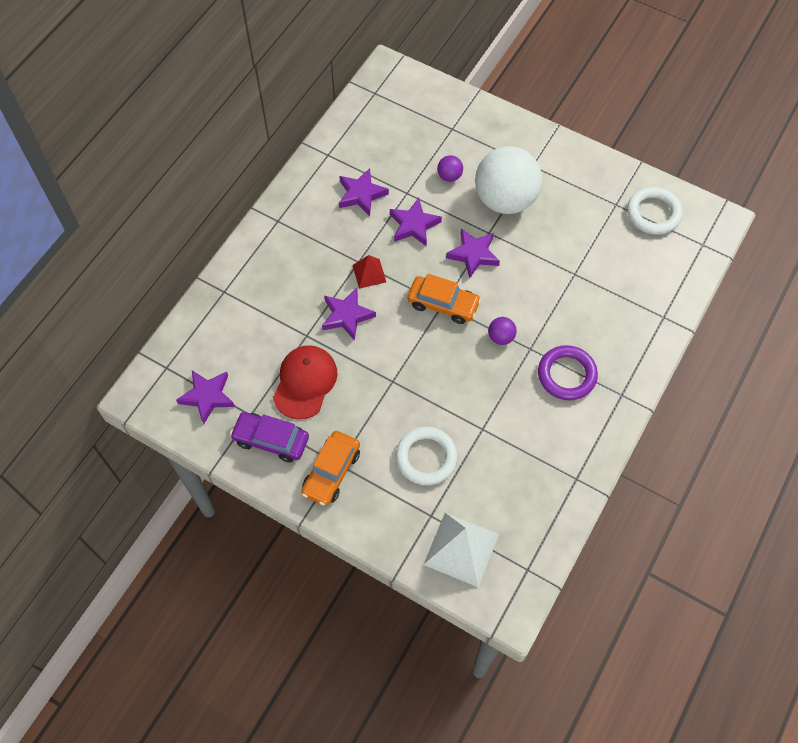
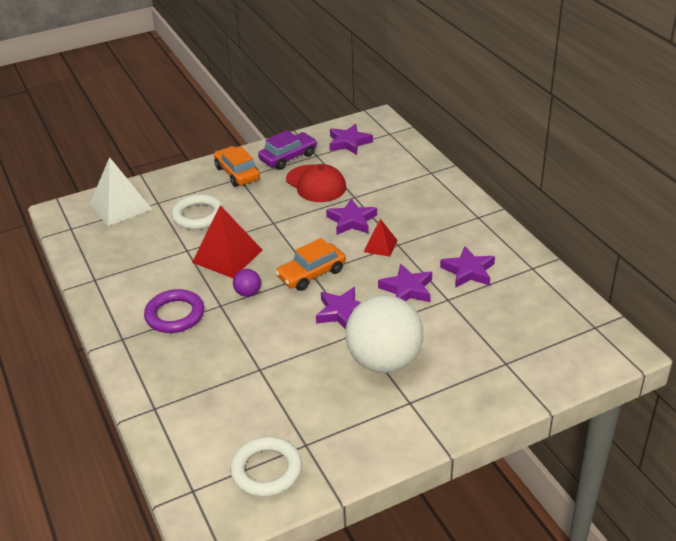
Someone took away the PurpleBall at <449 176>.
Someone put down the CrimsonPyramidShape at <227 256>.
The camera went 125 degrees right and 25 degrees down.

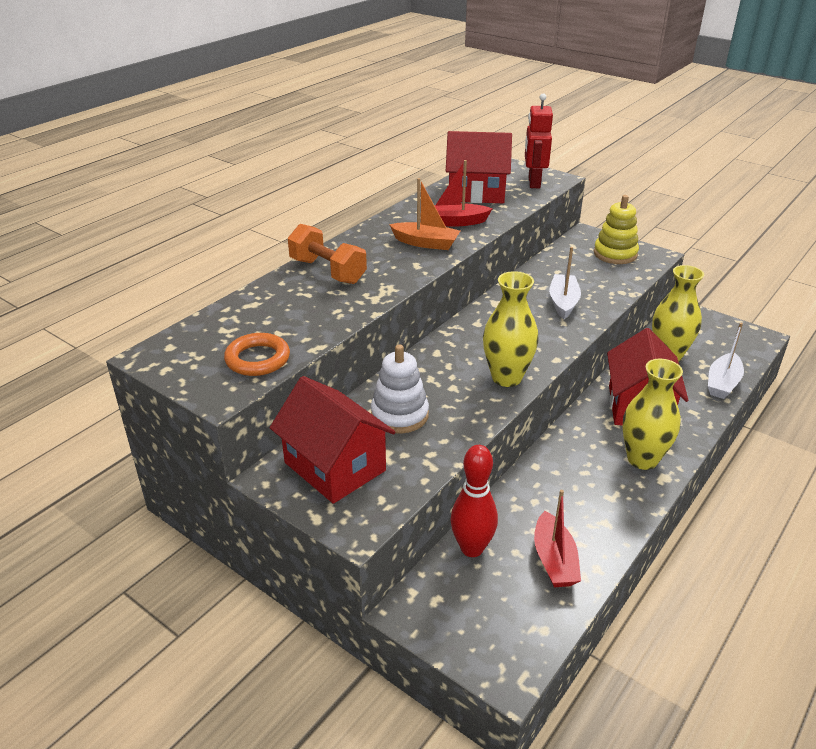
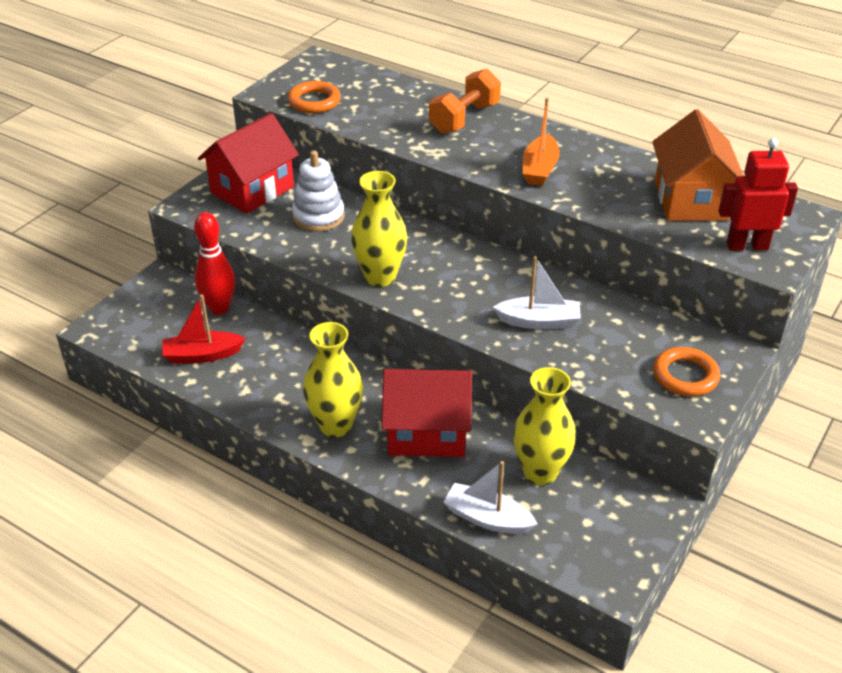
Someone took away the CrimsonBoat at <454 222>.
Someone repainted the CrimsonCottage at <476 193>, which became the BrightOrangeCottage at <690 200>.
Someone swapped the BrightYellowStackingRings at <615 254> for the BrightOrangeHoop at <685 376>.
The camera went 85 degrees right and 5 degrees up.

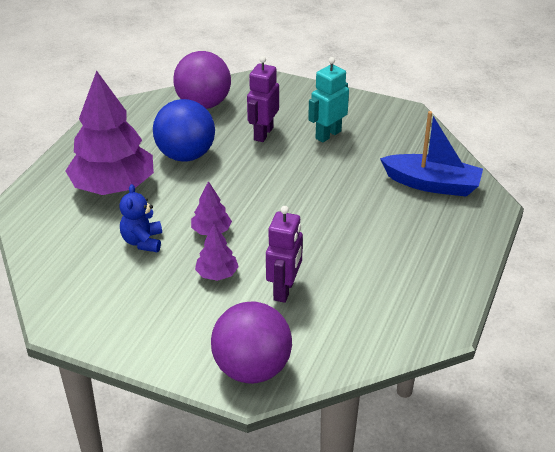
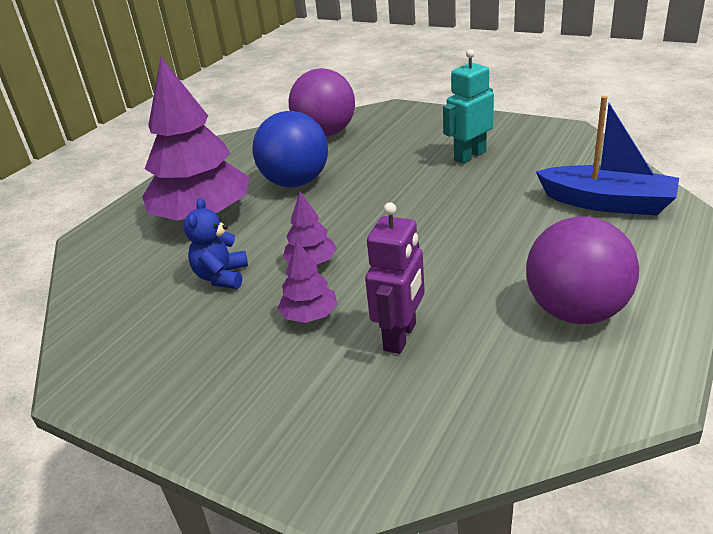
Someone carried the PurpleBall from <252 369> to <576 311>.
Someone took away the PurpleRobotFigure at <263 134>.
The camera went 10 degrees right and 5 degrees down.

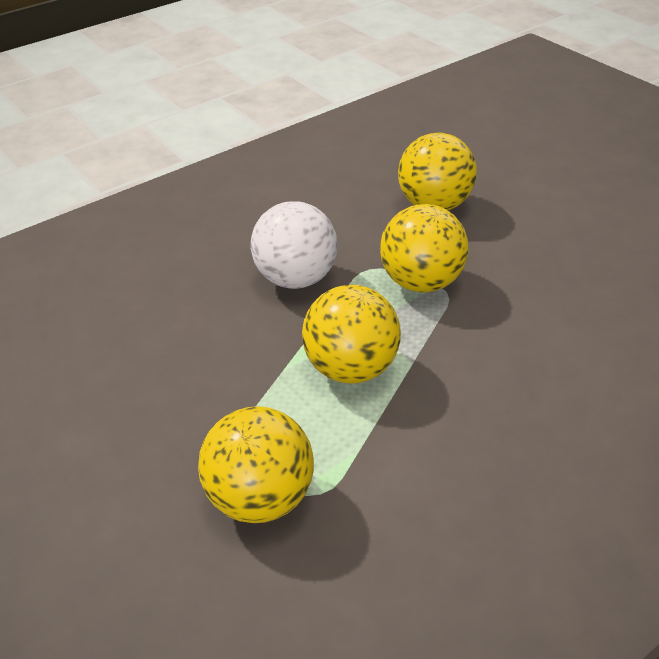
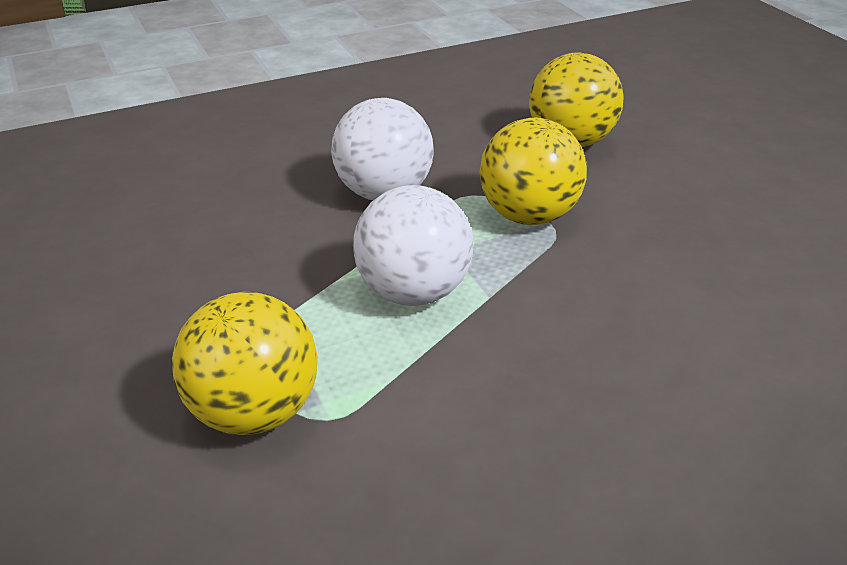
Someone repainted the BrightYellowBall at <351 368>, which became the WhiteBall at <413 292>.
The camera went 10 degrees right and 5 degrees down.

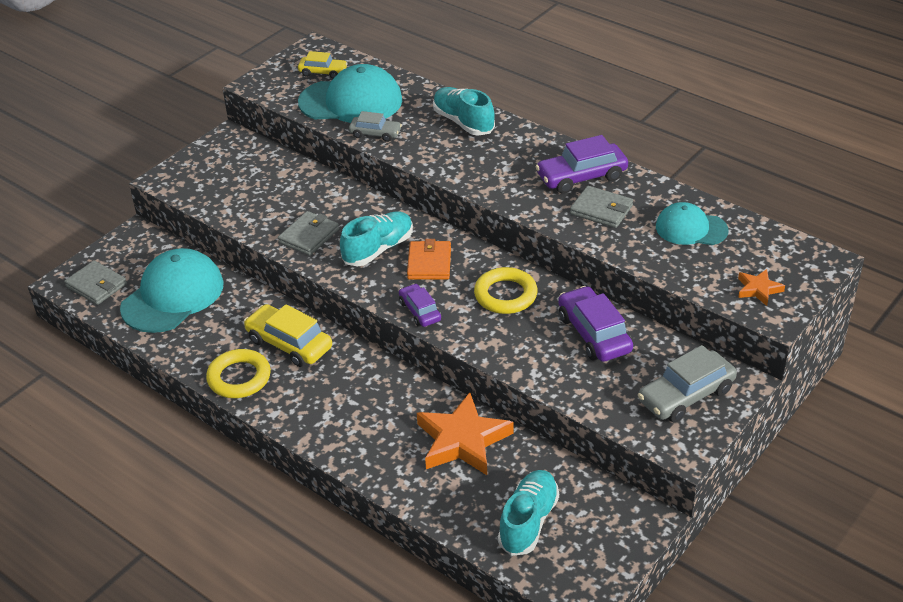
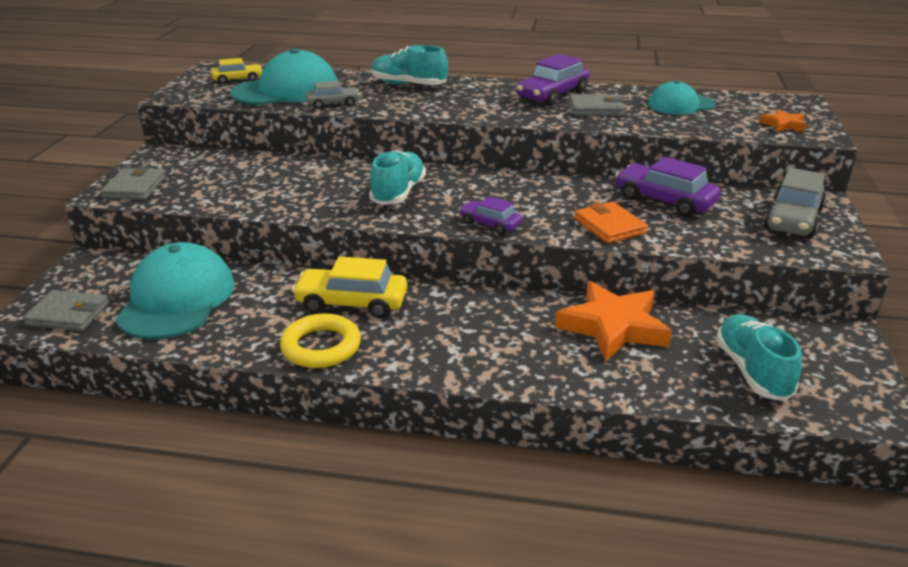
Someone carried the AshGreyBillfold from <309 236> to <135 188>.
Someone carried the BrightOrangeBillfold from <429 263> to <609 226>.
Someone took away the BrightYellowHoop at <505 295>.
The camera went 30 degrees left and 10 degrees down.

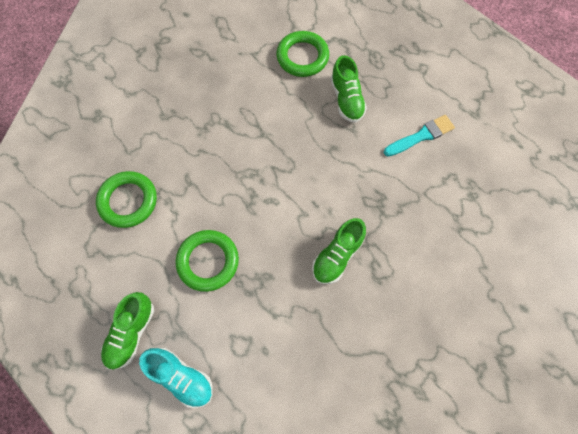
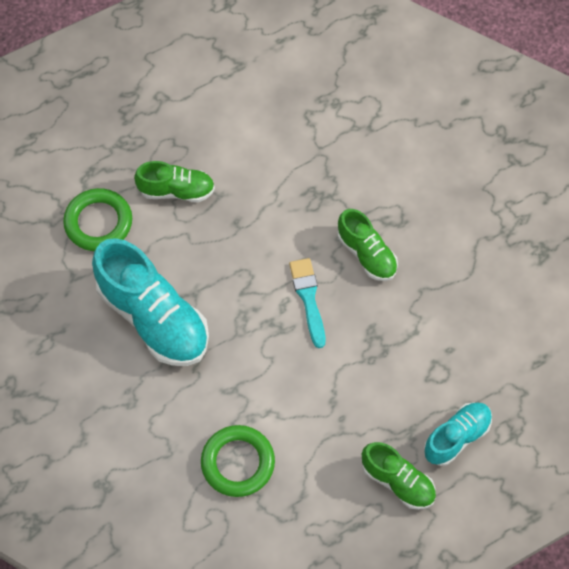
Someone took away the GreenHoop at <208 261>.
Someone carried the TurquoisePaintbrush from <421 136> to <308 298>.
Someone put down the TurquoiseShoe at <153 317>.
The camera went 75 degrees left and 5 degrees down.

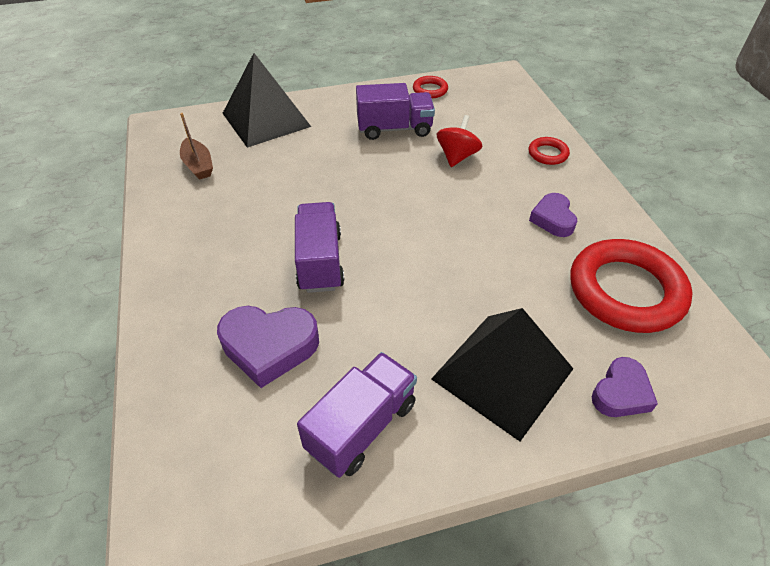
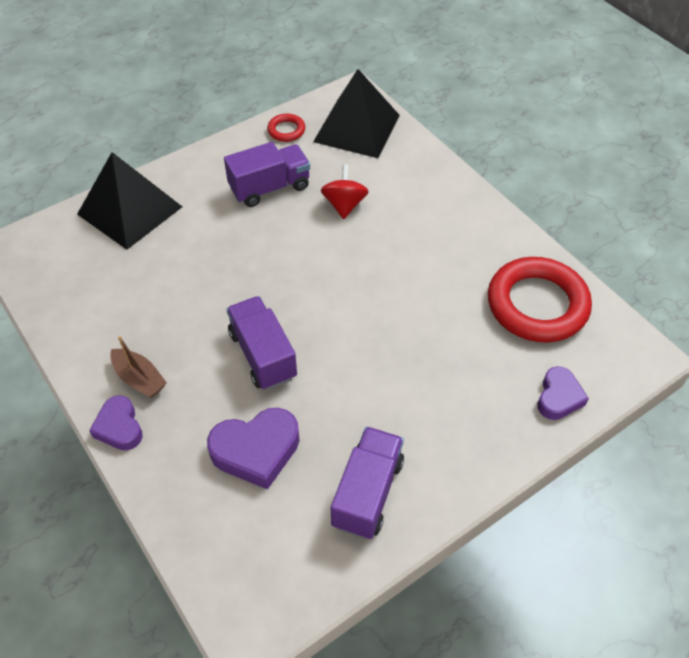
Someone carried the DarkBrownBoat from <198 165> to <139 379>.
Someone carried the JetBlackPyramidShape from <503 373> to <357 128>.
Someone took away the CrimsonHoop at <548 154>.
Someone carried the PurpleLoveHeart from <553 219> to <119 427>.
The camera went 20 degrees left and 5 degrees up.

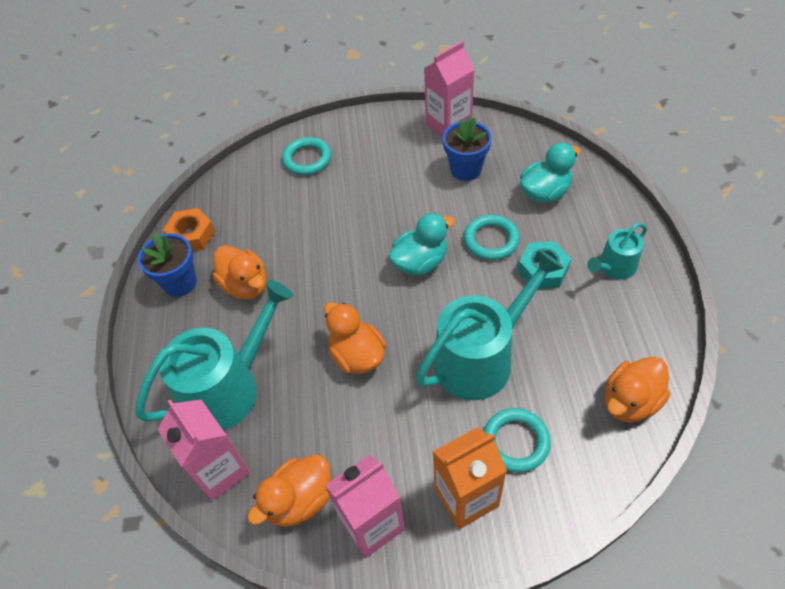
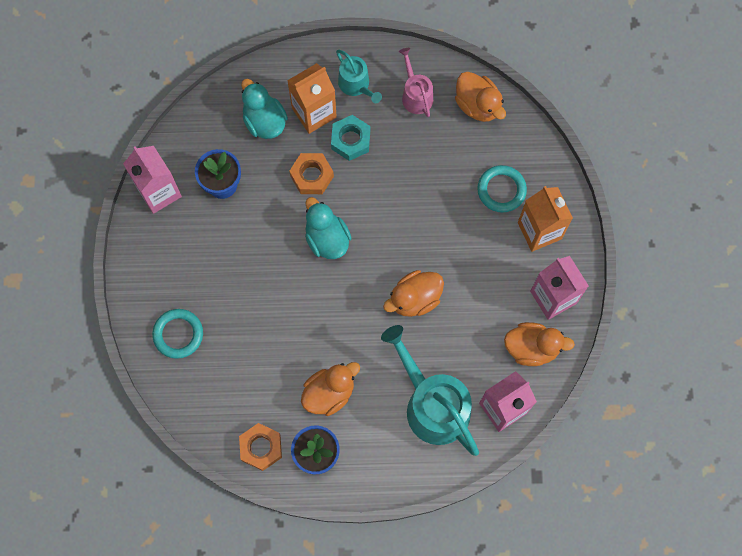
Someone rotated the BrightOrangeRubberDuck at <299 500> by 45 degrees counterclockwise.
Someone took away the TurquoiseWateringPot at <480 358>.
Someone swapped the TurquoiseHoop at <491 240> for the BrightOrangeHexagonNut at <312 176>.
Someone put down the BrightOrangeCarton at <314 112>.
Someone put down the RosyWateringPot at <416 95>.
The camera went 90 degrees left and 20 degrees up.

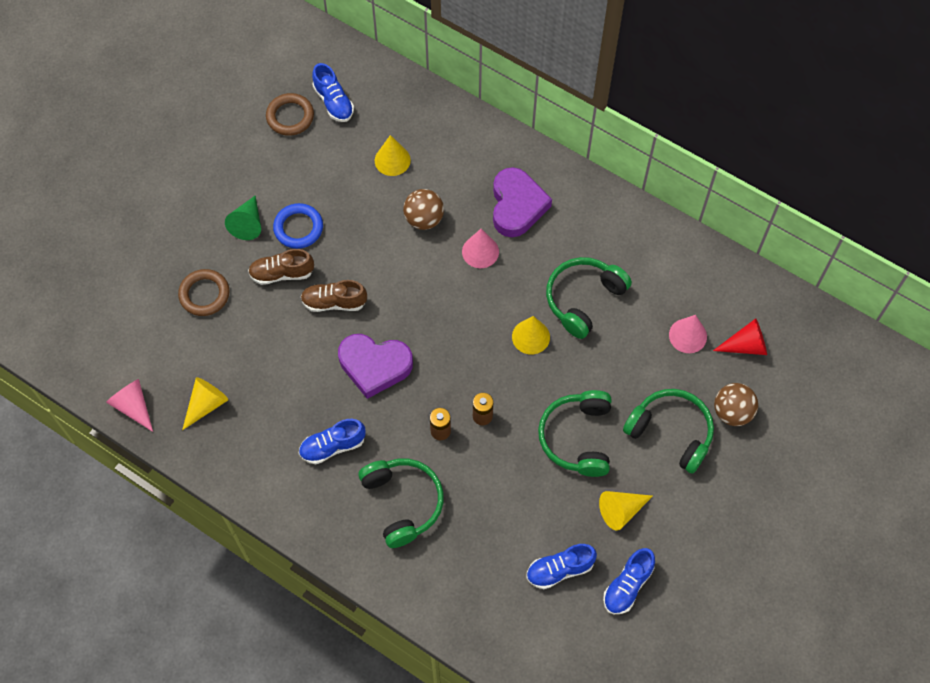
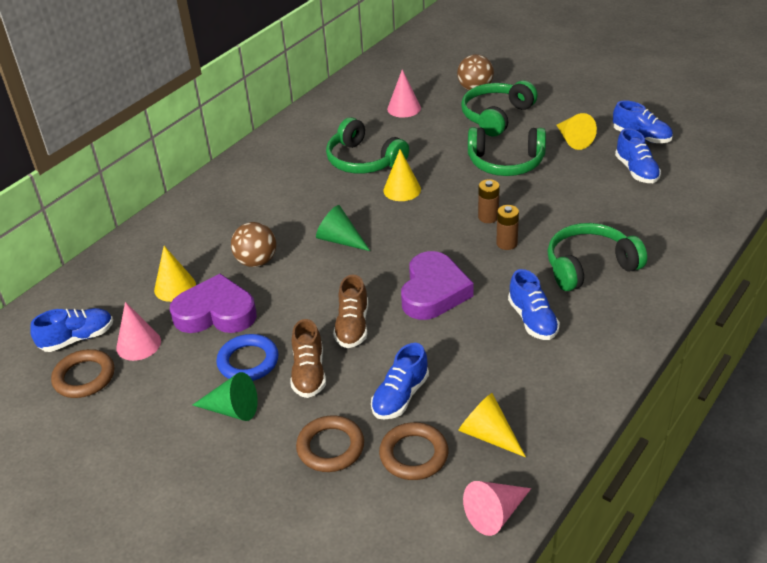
Someone carried the RosyConeShape from <480 251> to <138 344>.
Someone carried the PurpleLoveHeart from <517 206> to <216 313>.
Someone took away the CrimsonConeShape at <746 345>.
Someone put down the GreenConeShape at <340 240>.
Someone put down the RoyalBlueShoe at <400 396>.
Someone put down the DarkBrownHoop at <414 454>.
The camera went 85 degrees left and 25 degrees down.

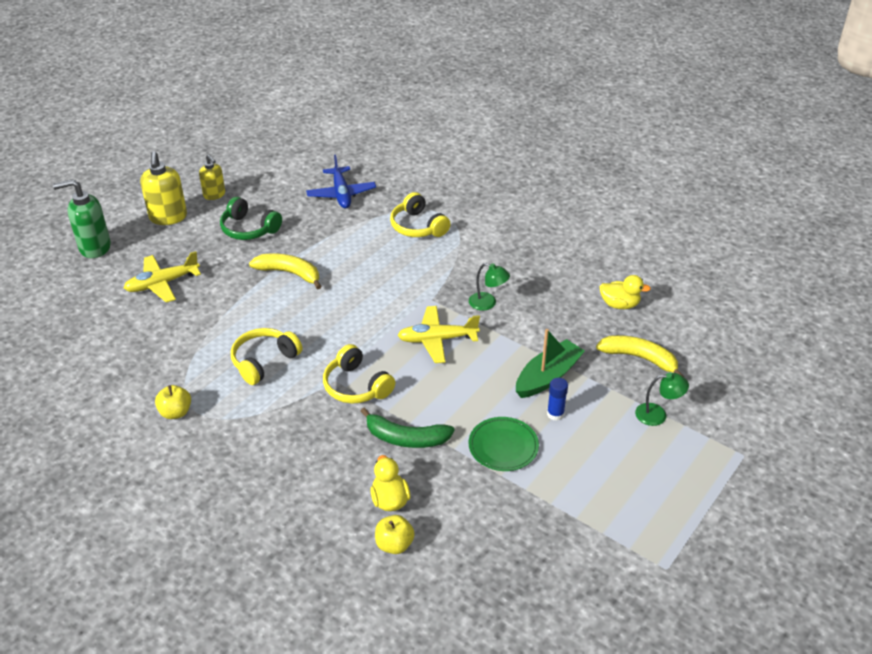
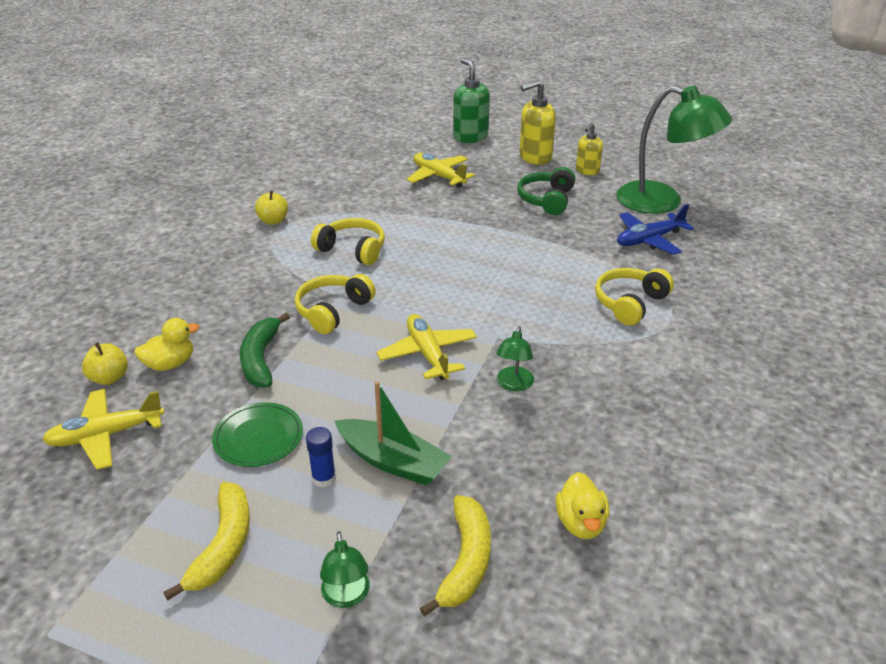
Someone carried the BrightYellowBananaFruit from <289 273> to <223 546>.
Someone put down the BrightYellowAeroplane at <106 435>.
Someone put down the GreenLamp at <662 201>.
The camera went 75 degrees right and 5 degrees down.

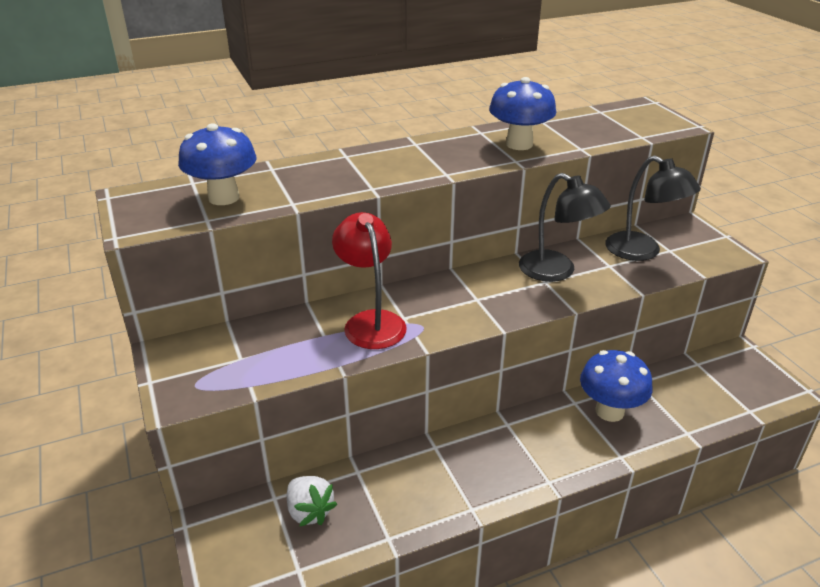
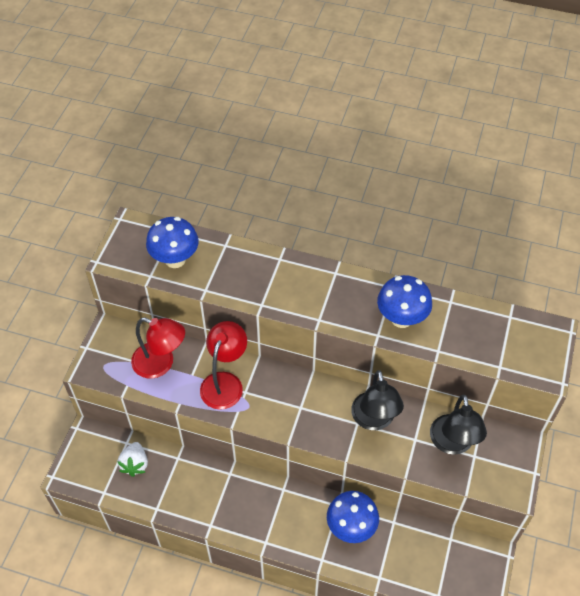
Someone put down the CrimsonLamp at <161 364>.
The camera went 40 degrees right and 20 degrees up.

